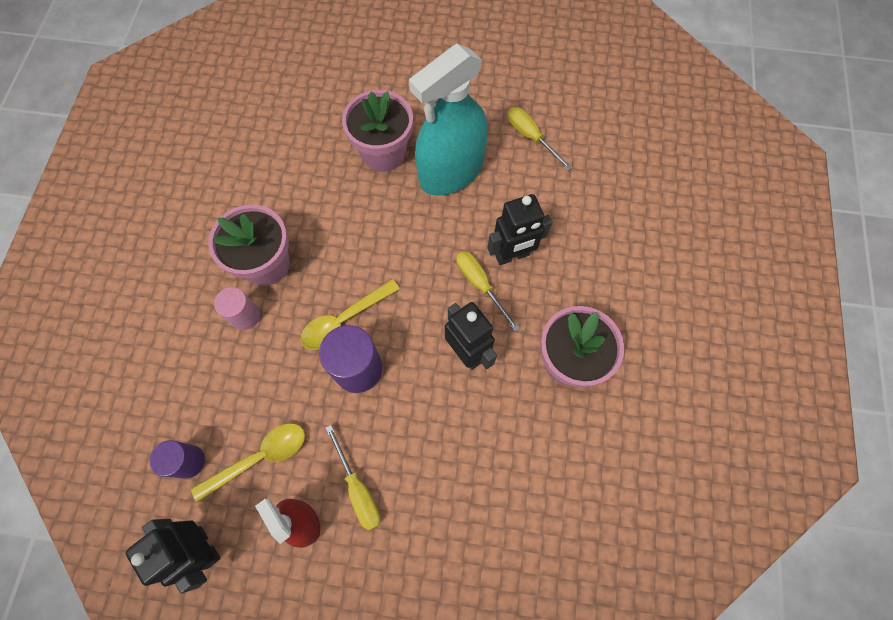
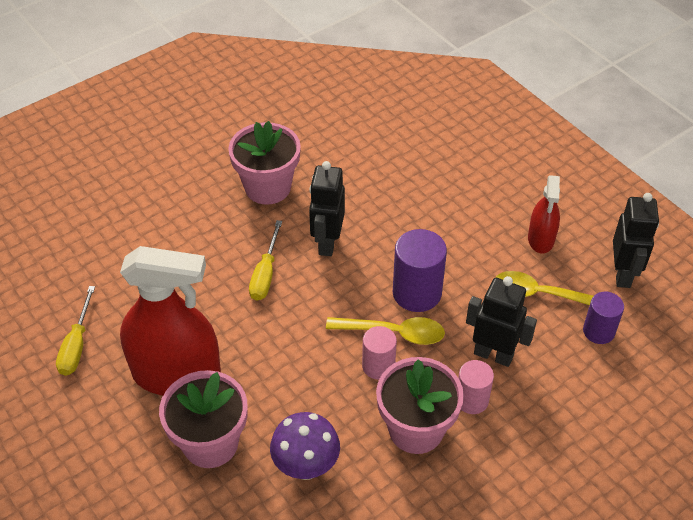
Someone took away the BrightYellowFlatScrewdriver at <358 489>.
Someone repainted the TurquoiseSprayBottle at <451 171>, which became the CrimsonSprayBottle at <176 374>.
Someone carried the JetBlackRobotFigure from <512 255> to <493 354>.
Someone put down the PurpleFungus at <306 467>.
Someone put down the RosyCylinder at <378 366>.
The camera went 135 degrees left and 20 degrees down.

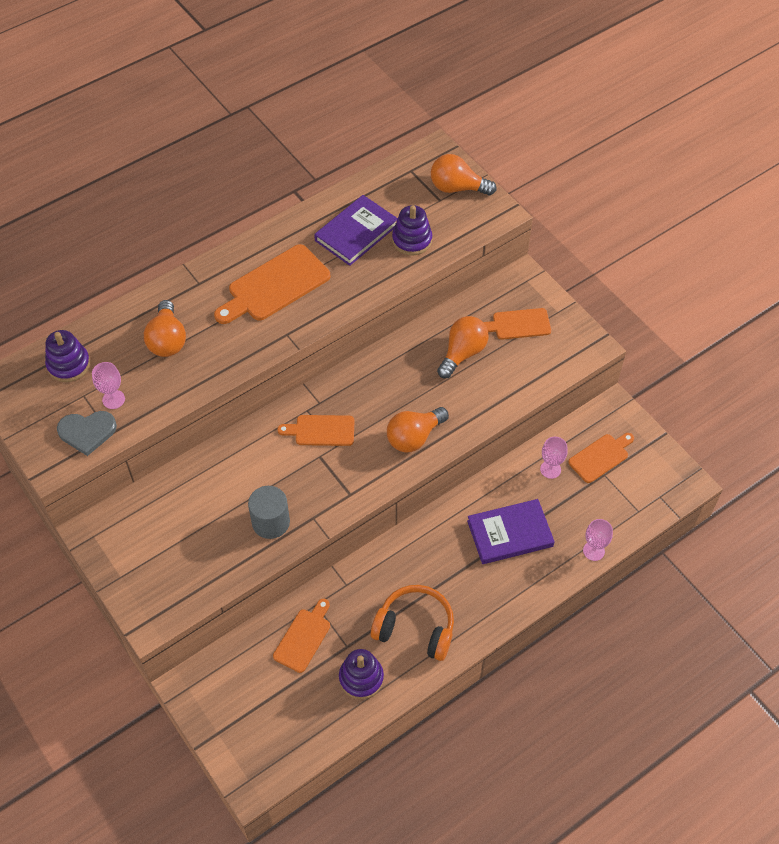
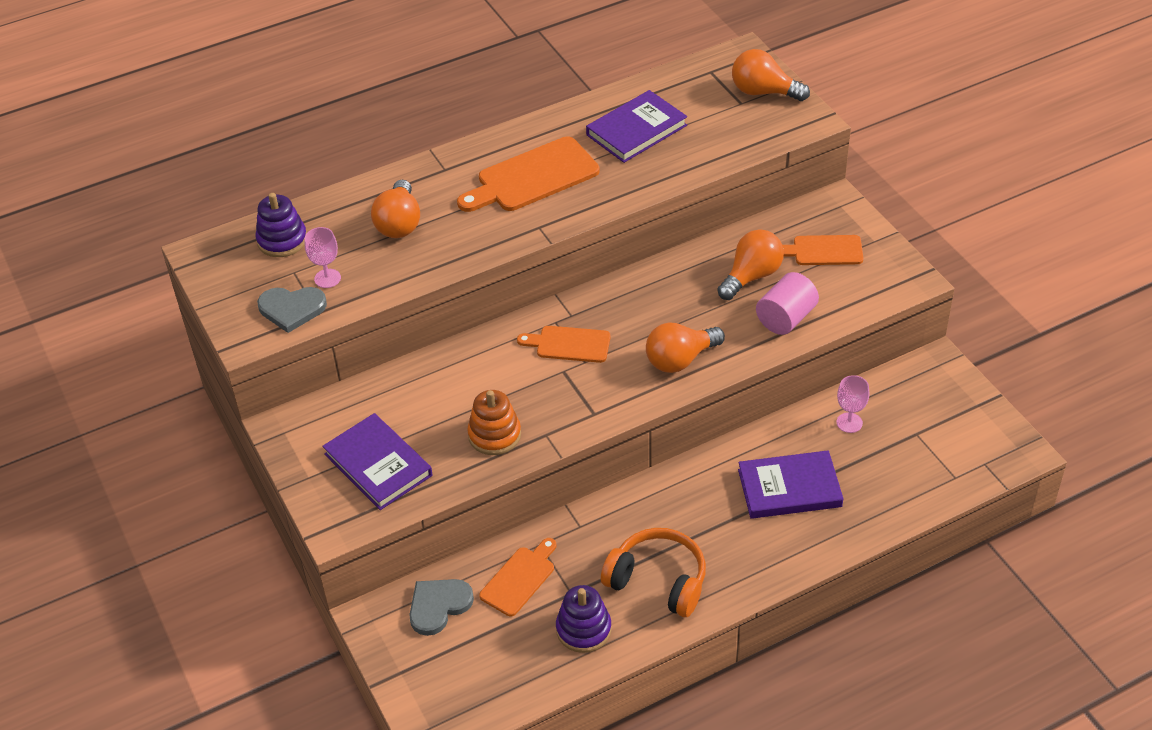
Someone swapped the AshGreyCylinder at <271 522> for the BrightOrangeStackingRings at <494 435>.
Someone took away the PurpleStackingRings at <412 240>.
Someone took away the BrightOrangeCuttingBoard at <601 457>.
Someone took away the RosyGoblet at <593 551>.
Someone put down the PurpleHardcover at <378 465>.
Someone put down the AshGreyLoveHeart at <438 606>.
Someone put down the RosyCylinder at <786 318>.
The camera went 10 degrees right and 10 degrees down.

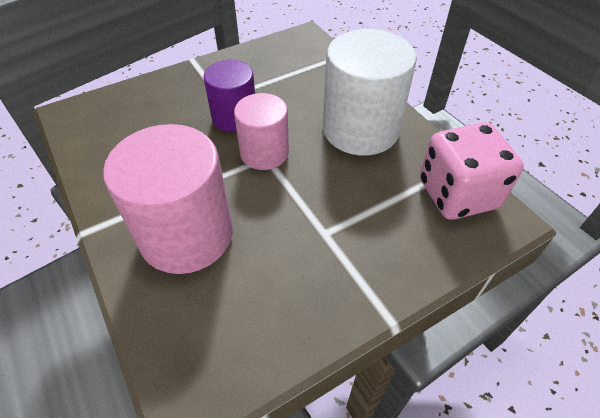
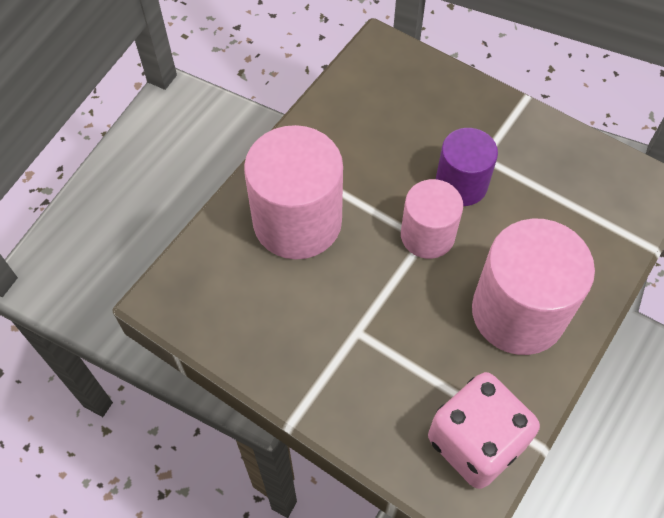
Someone repainted the WhiteCylinder at <360 129>, which became the RosyCylinder at <518 312>.
The camera went 65 degrees right and 10 degrees up.

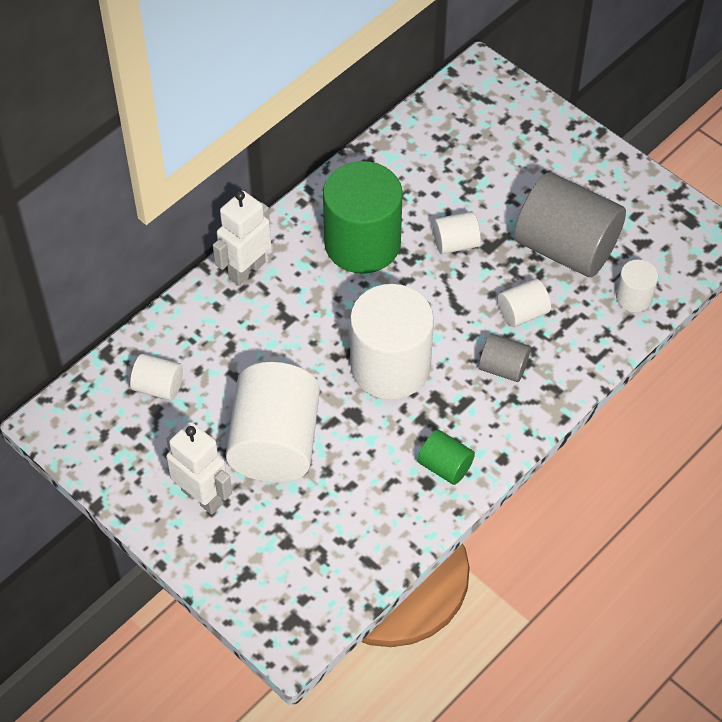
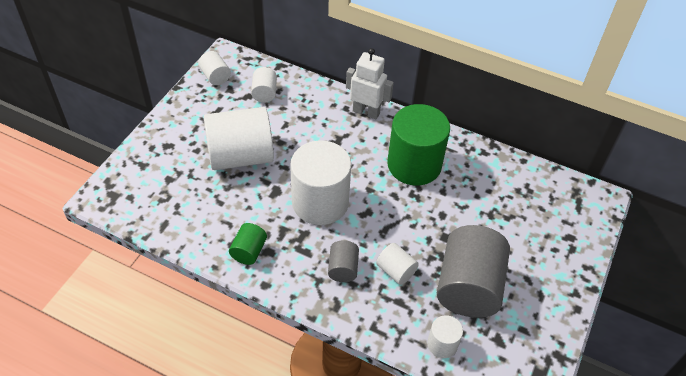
Someone took away the WhiteRobotFigure at <202 497>.
Someone carried the WhiteCylinder from <455 243> to <215 76>.
The camera went 70 degrees right and 5 degrees down.

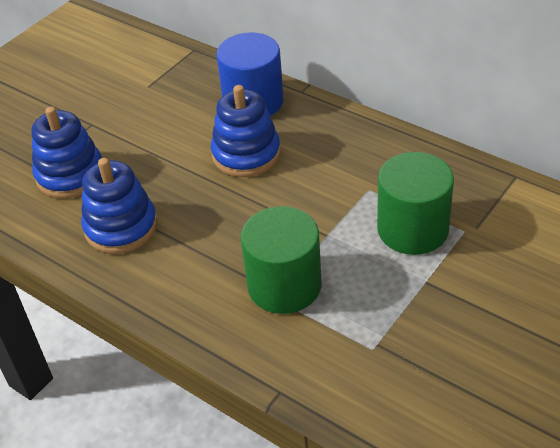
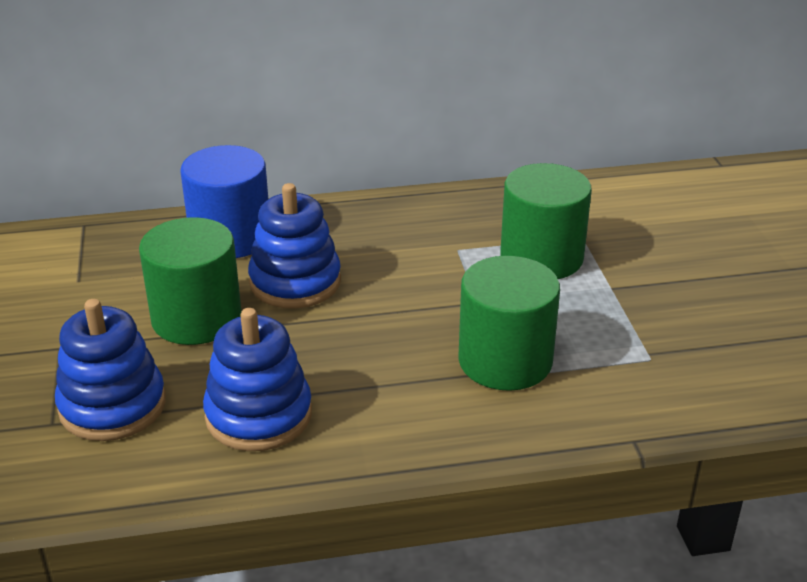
Someone put down the GreenCylinder at <196 318>.
The camera went 50 degrees left and 10 degrees down.

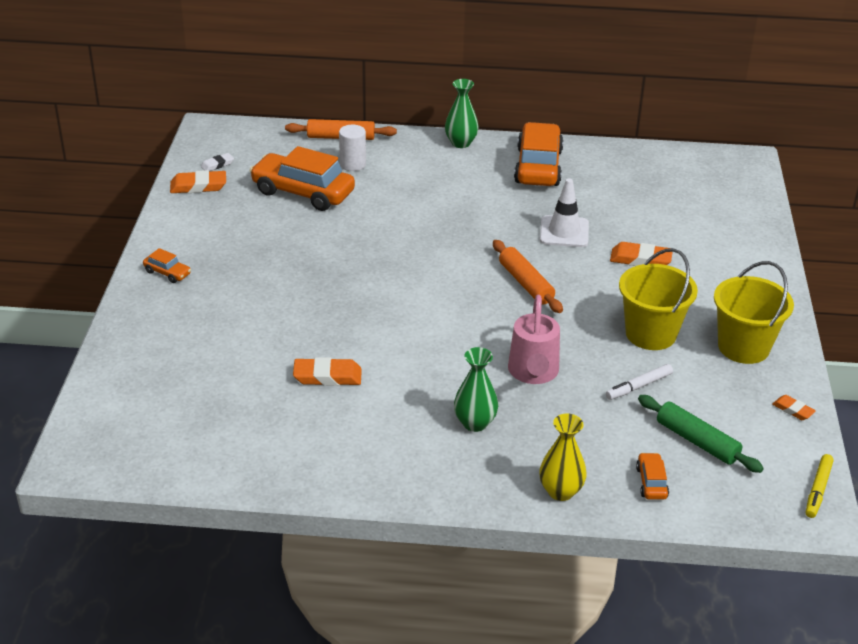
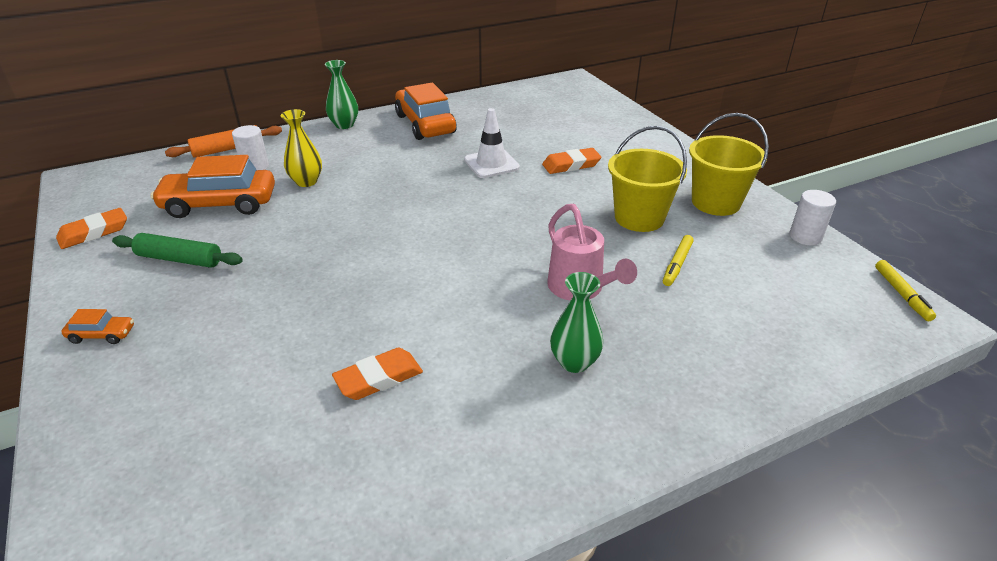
Someone took away the WhiteGumEraser at <217 165>.
Someone took away the BrightOrangeDoughRoller at <526 283>.
Someone carried the BrightYellowFlowerVase from <560 491> to <306 182>.
Someone repainted the WhiteMarker at <638 386>, which became the BrightYellowMarker at <677 264>.
Someone took away the BrightOrangeCar at <651 482>.
Someone carried the GreenDoughRoller from <697 441> to <179 259>.
Someone swapped the BrightOrangeGumEraser at <793 410> for the WhiteCylinder at <805 237>.
The camera went 30 degrees left and 0 degrees up.

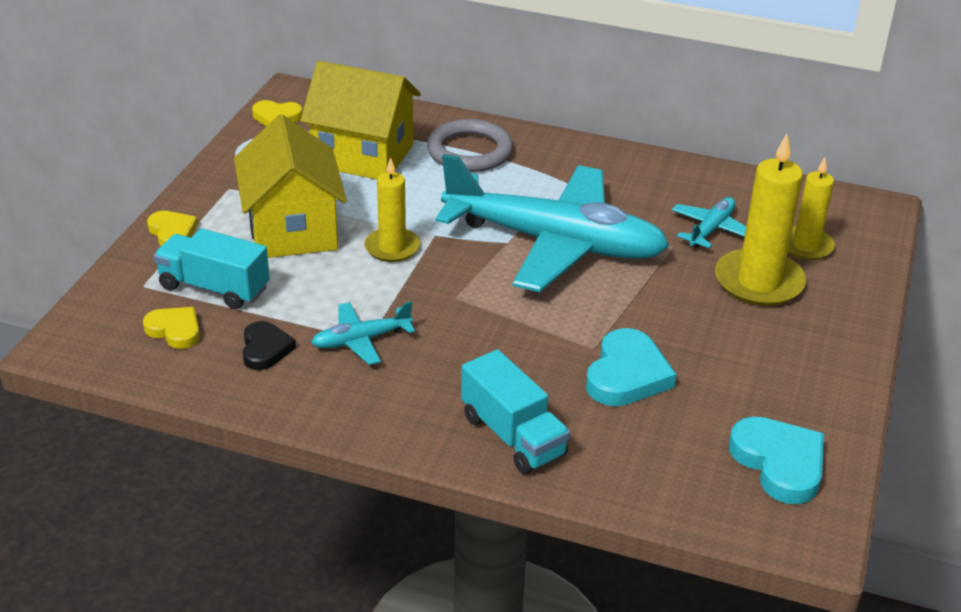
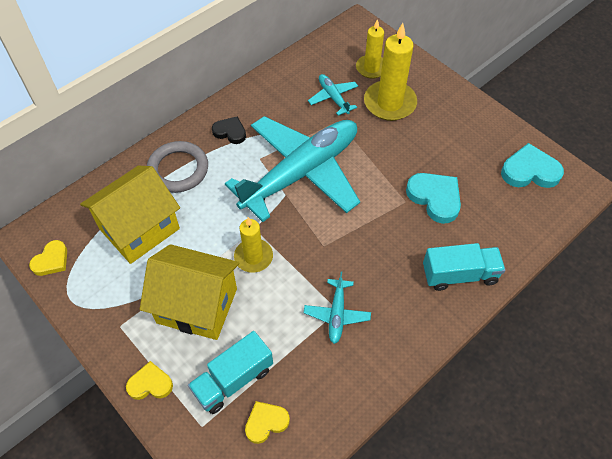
Someone carried the JetBlackLoveHeart from <265 349> to <230 132>.
The camera went 60 degrees left and 20 degrees up.

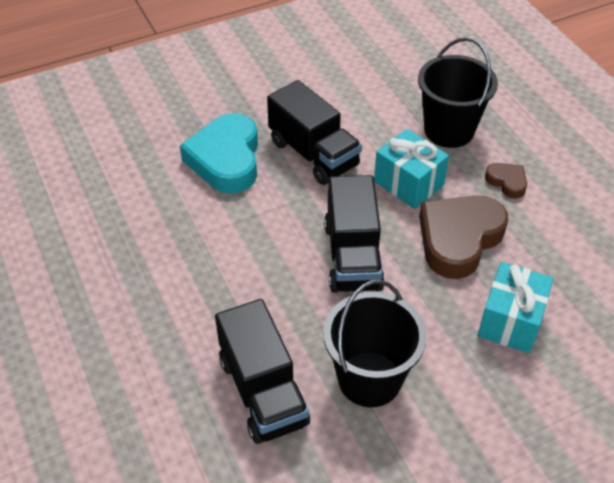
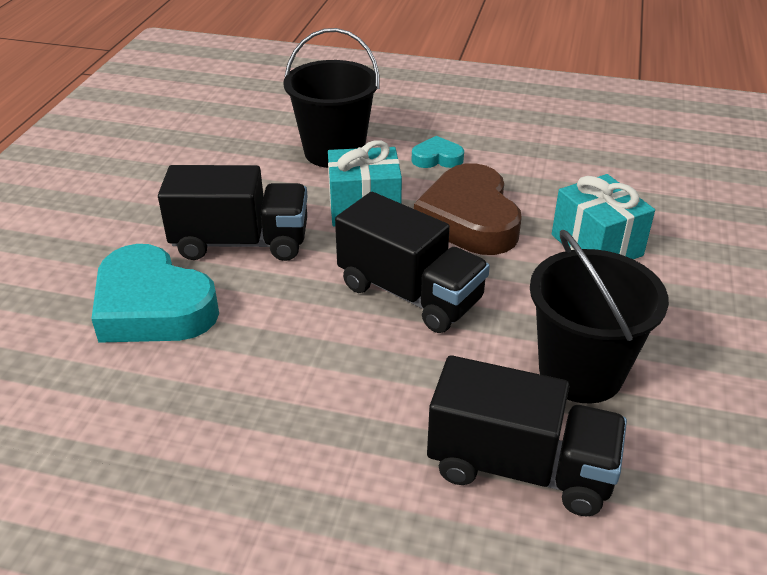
Someone repainted the DarkBrownLoveHeart at <507 182>, which became the TurquoiseLoveHeart at <437 158>.
The camera went 50 degrees left and 10 degrees down.

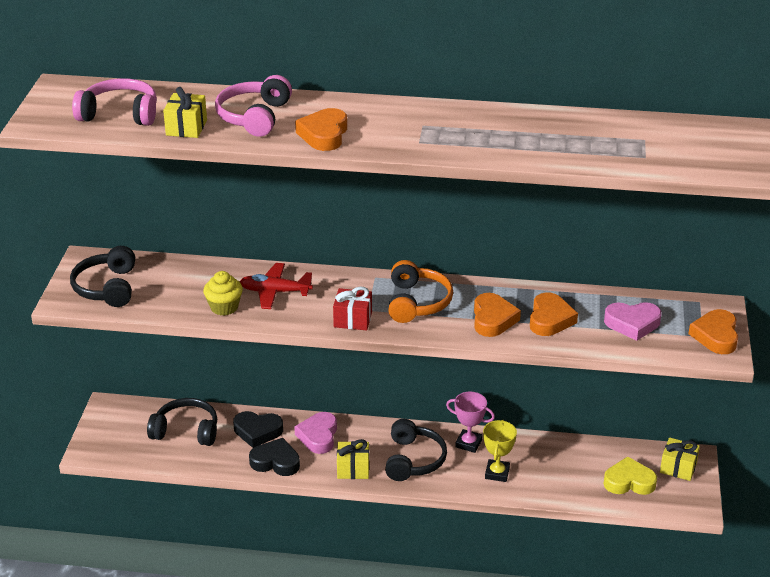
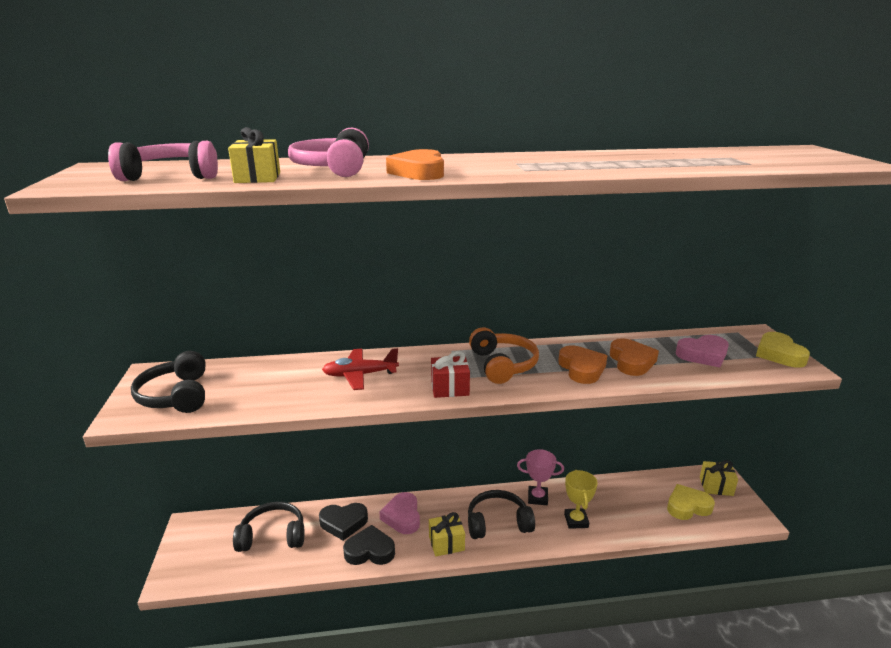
Someone took away the BrightYellowMuffin at <224 307>.
Someone rotated the JetBlackOverEarHeadphones at <413 460> by 90 degrees counterclockwise.
Someone repainted the BrightOrangeLoveHeart at <716 336>, which became the BrightYellowLoveHeart at <779 354>.
The camera went 15 degrees left and 10 degrees down.

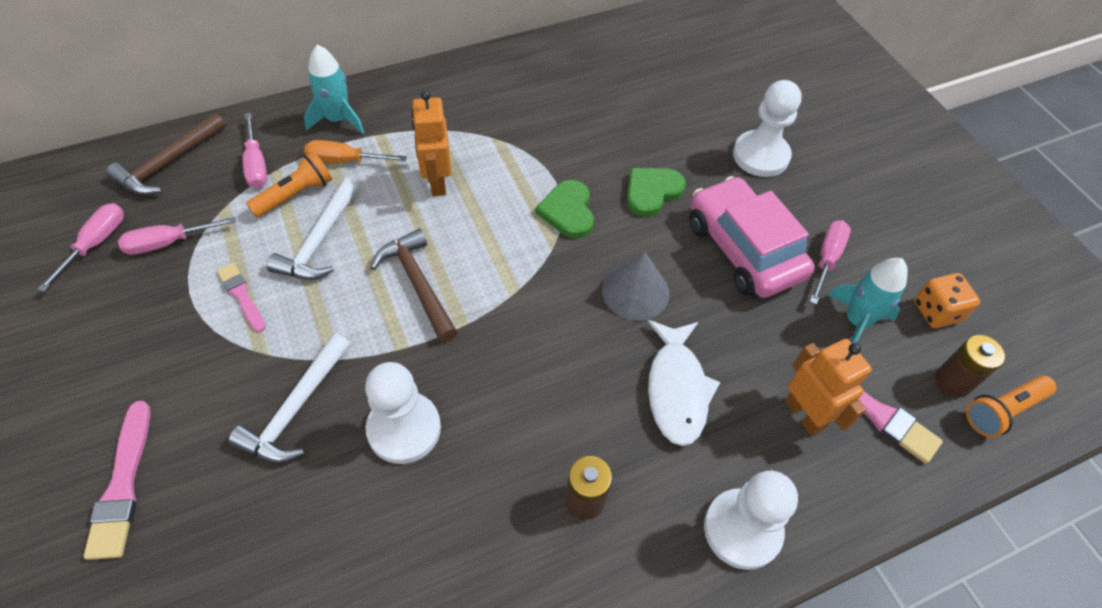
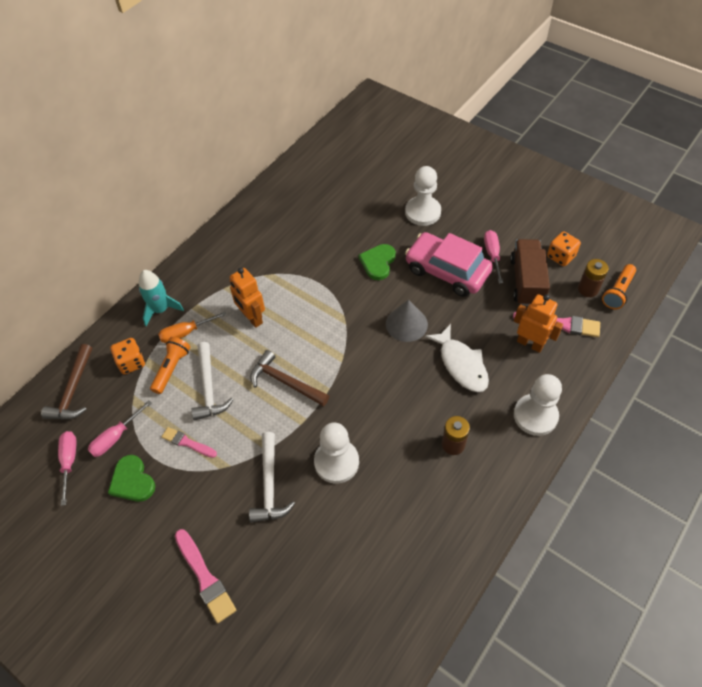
Someone swapped the RosyFlatScrewdriver at <256 164> for the BrightOrangeDie at <131 362>.
Someone carried the GreenLoveHeart from <568 211> to <132 481>.
Someone swapped the TurquoiseSpaceship at <857 321> for the DarkBrownToyTruck at <526 281>.
The camera went 25 degrees left and 0 degrees up.

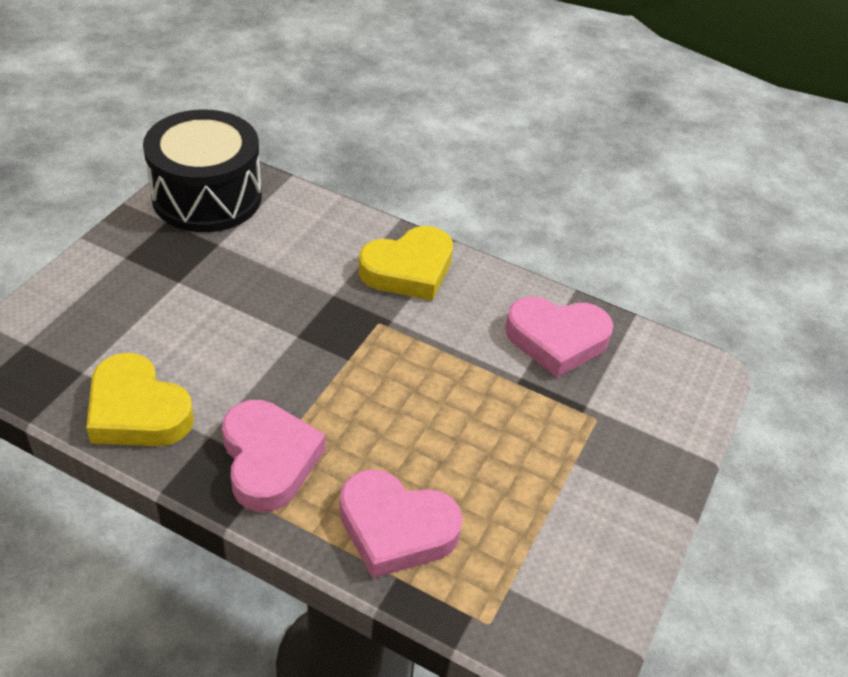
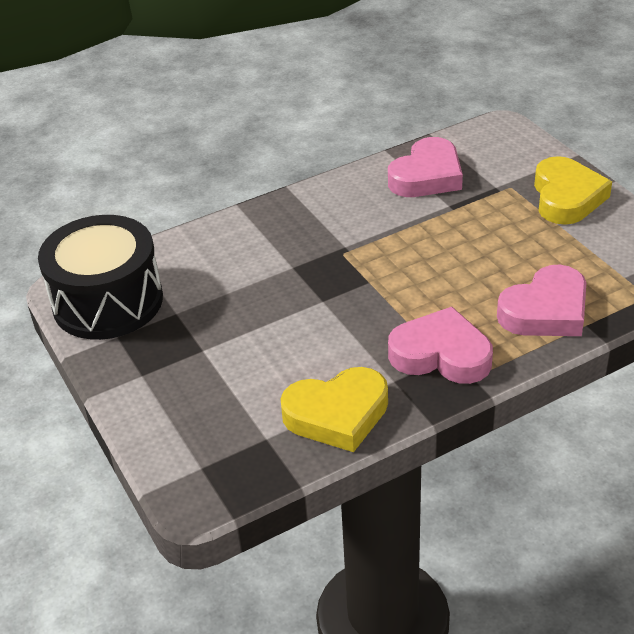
Someone carried the BrightYellowLoveHeart from <408 270> to <566 197>.
The camera went 50 degrees left and 5 degrees down.

